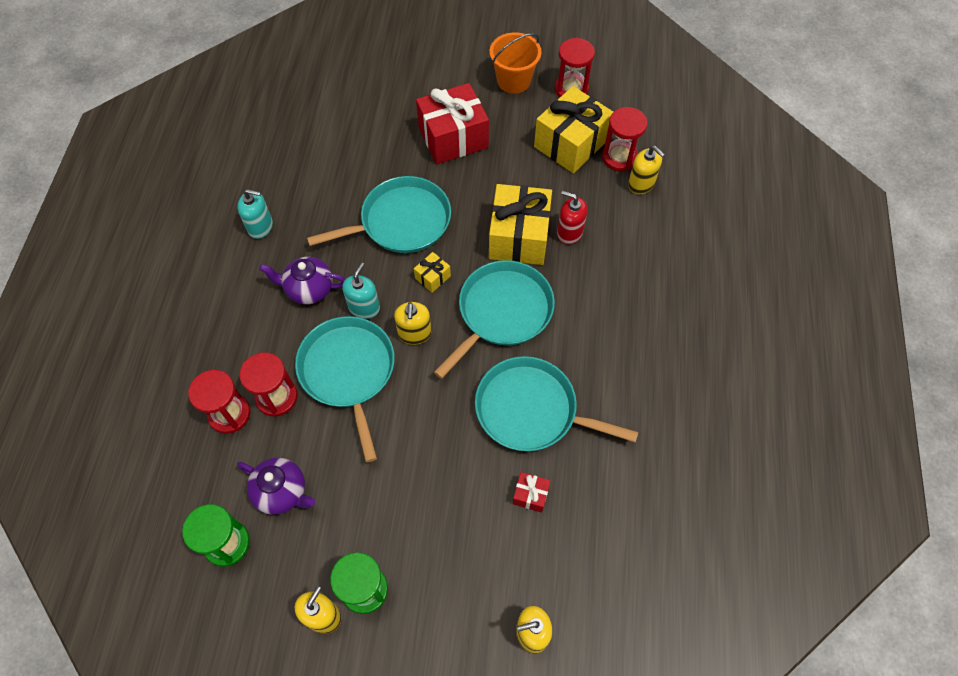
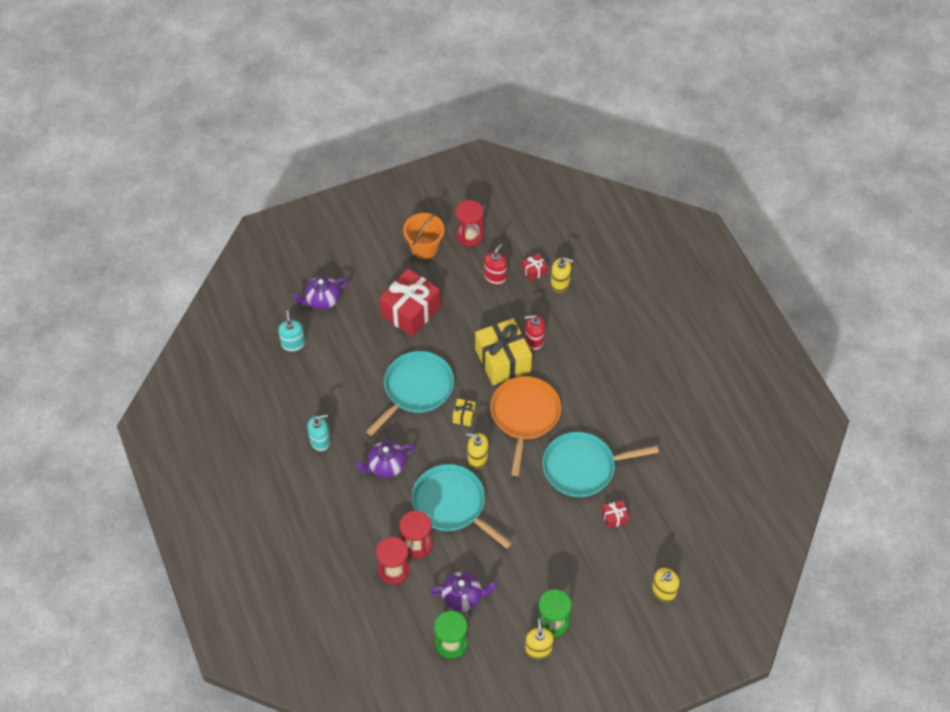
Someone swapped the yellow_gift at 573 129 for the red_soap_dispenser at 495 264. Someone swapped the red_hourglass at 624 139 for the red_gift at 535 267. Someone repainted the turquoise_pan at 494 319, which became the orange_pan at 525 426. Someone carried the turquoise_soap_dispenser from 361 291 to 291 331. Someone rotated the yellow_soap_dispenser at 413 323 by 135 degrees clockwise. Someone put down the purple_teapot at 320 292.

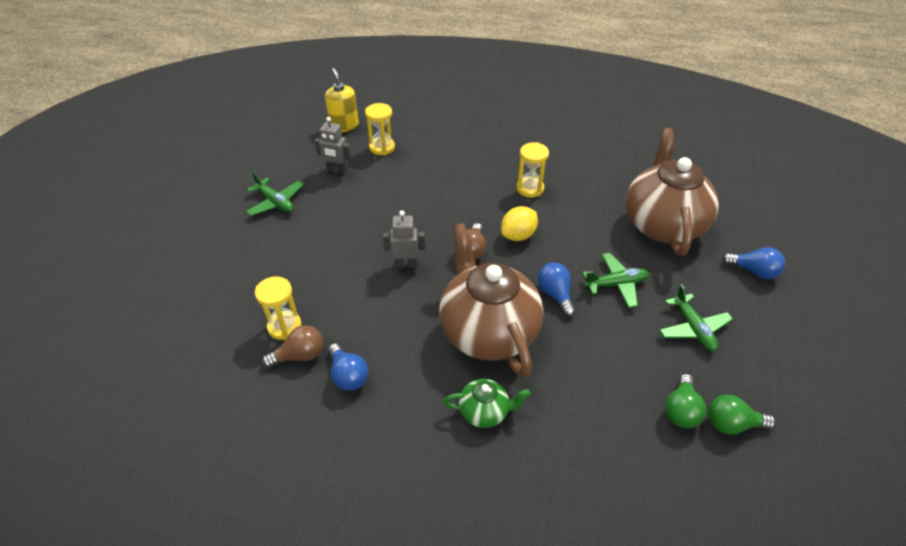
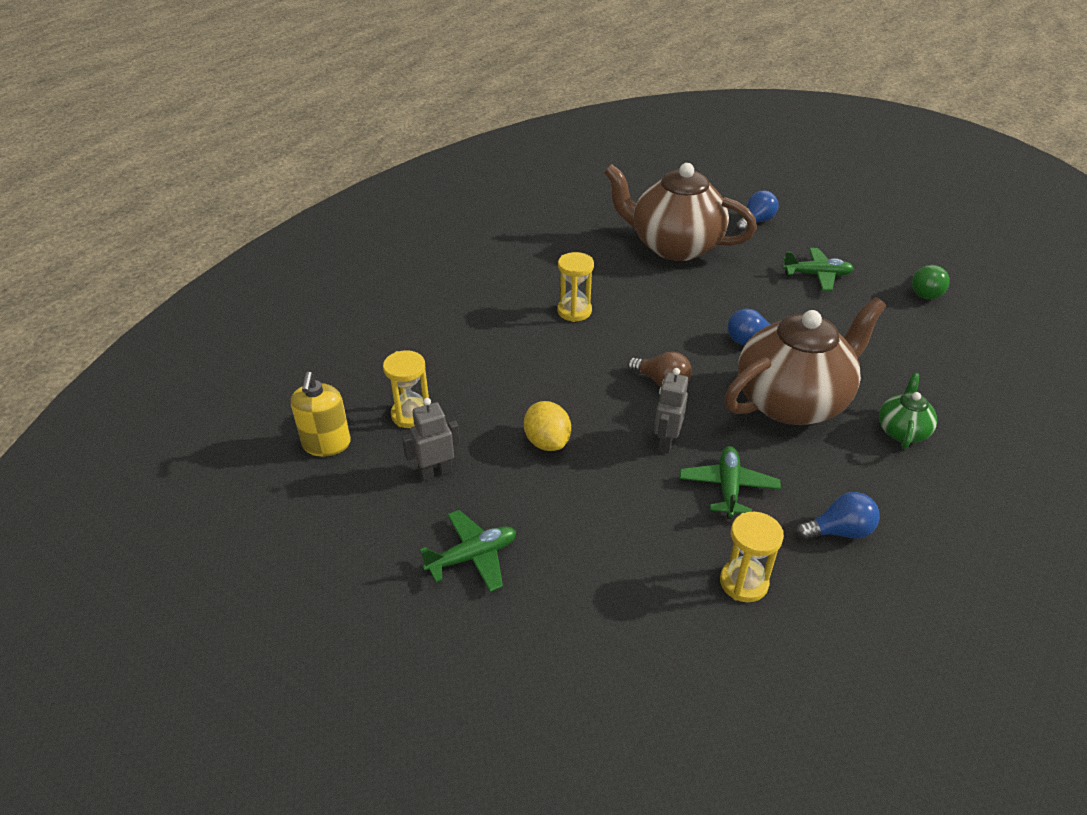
Someone rotated the yellow_soap_dispenser at 342 100 by 90 degrees counterclockwise. Someone rotated the grey_robot at 333 145 by 150 degrees counterclockwise. Someone carried the yellow_lemon from 519 223 to 547 426. Someone rotated the brown_teapot at 491 300 by 150 degrees clockwise. Someone carried the green_plane from 615 280 to 730 482. Someone took away the brown_light_bulb at 292 346. Someone took away the green_light_bulb at 685 401.

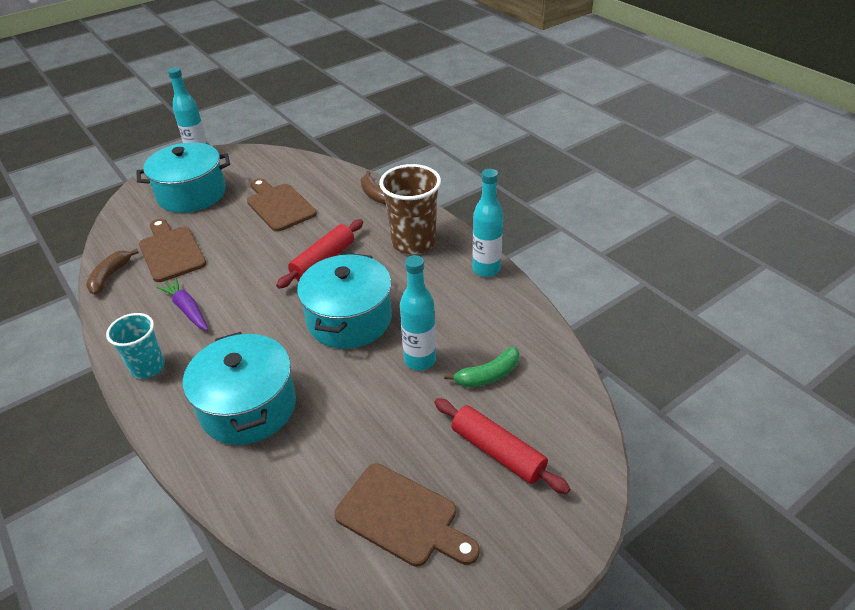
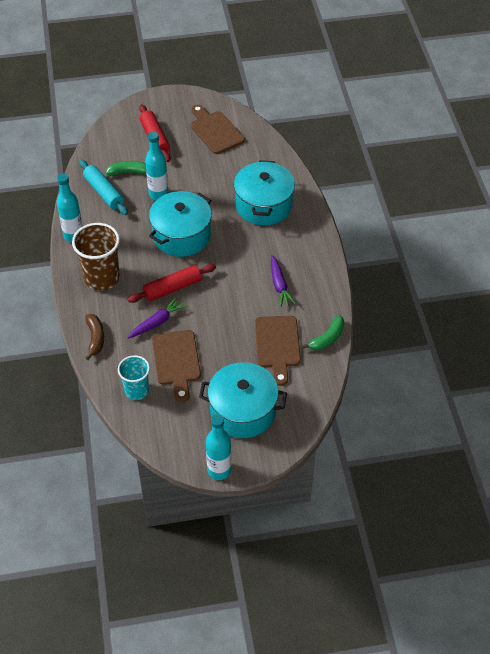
Someone repainted the brown_banana at 112 271, which became the green_banana at 323 332. Someone carried the turquoise_cup from 135 346 to 134 377. Someone put down the turquoise_rolling_pin at 103 187. Someone put down the purple_carrot at 157 318.

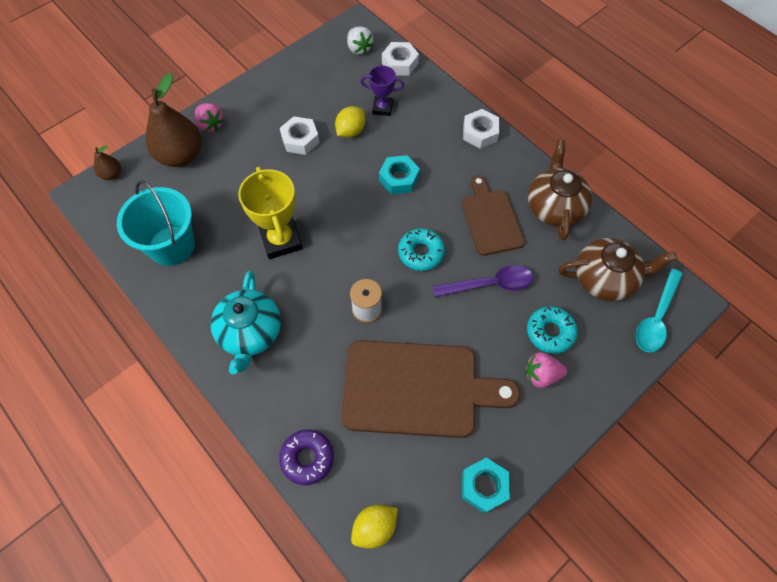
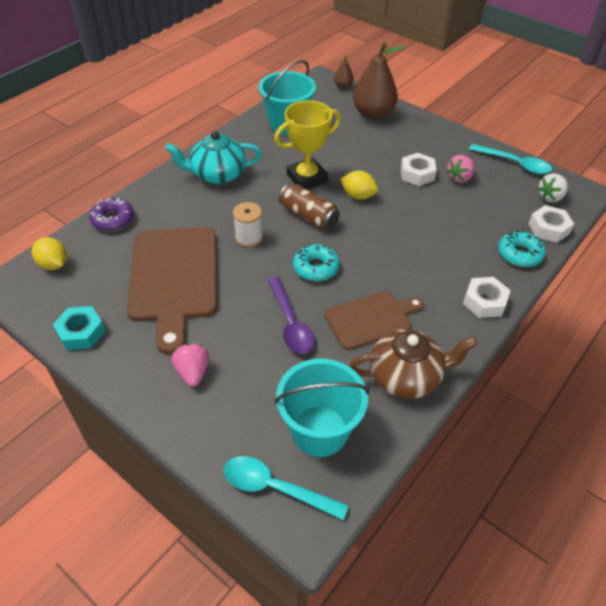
Someone took away the purple_trophy at 382 90. Someone carried the pink_strawberry from 210 117 to 460 169. Someone carried the yellow_lemon from 350 122 to 359 185. Someone took away the turquoise_nut at 399 175. Someone swapped the brown_teapot at 618 269 for the turquoise_bucket at 321 408. Someone carried the turquoise_donut from 552 330 to 522 248. Someone put down the turquoise_spoon at 510 159. Someone put down the brown_can at 309 206.

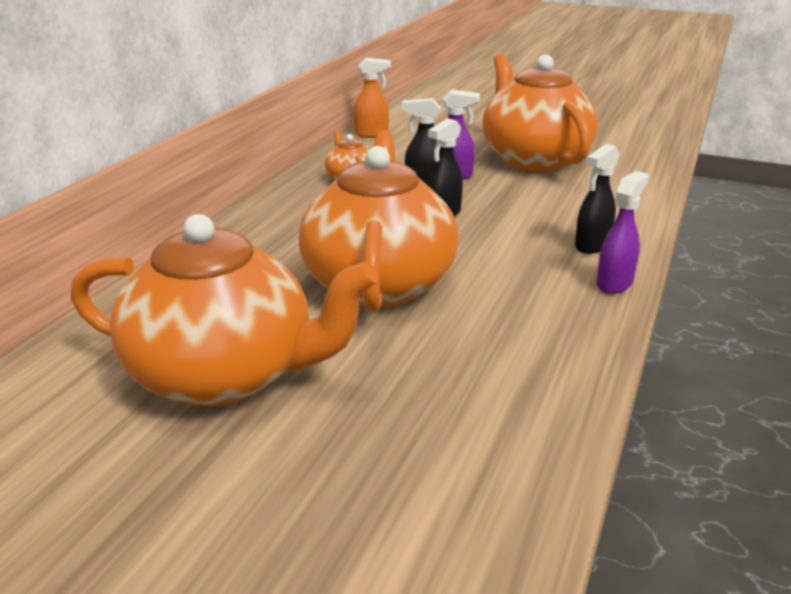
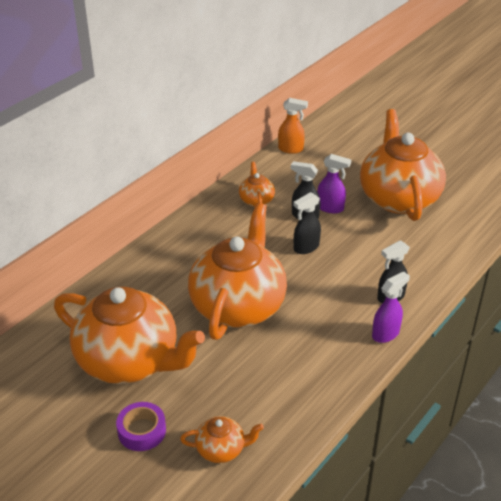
Someone put down the purple_tape at 141 426. Someone put down the orange_teapot at 222 439.

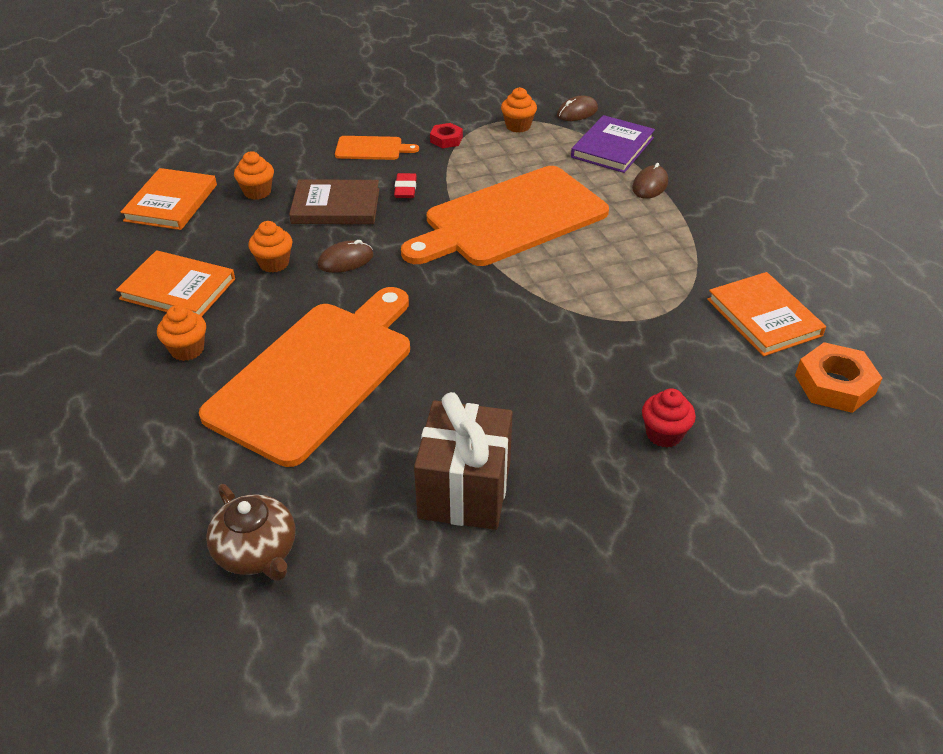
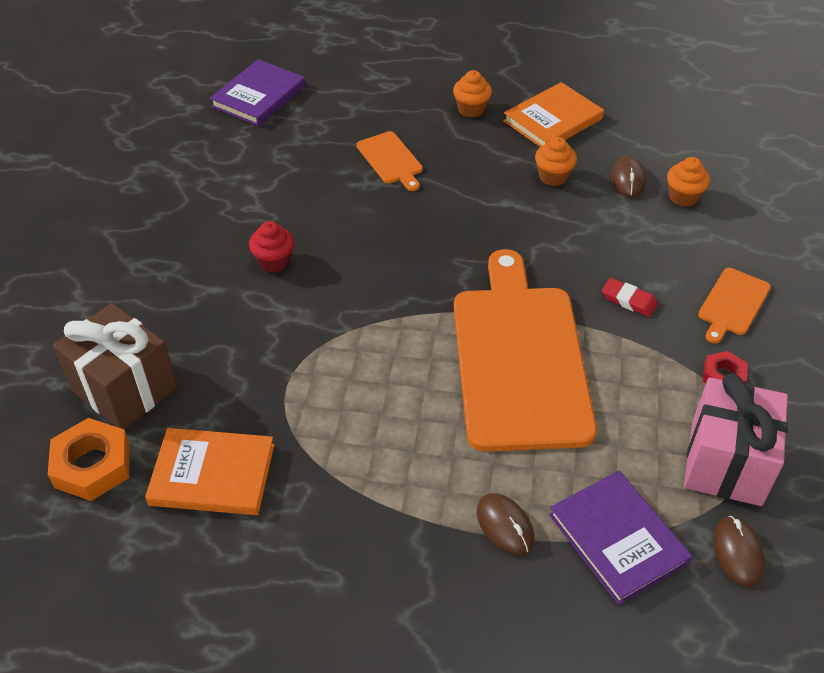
Someone swapped the orange_cupcake at 519 110 for the pink_gift at 736 439. Someone took away the orange_book at 168 199. Someone took away the brown_book at 334 201. Someone carried the brown_mouse from 346 256 to 628 176. Someone scaled the orange_cutting_board at 304 377 by 0.42. Someone carried the red_cupcake from 669 418 to 271 247. Someone carried the brown_gift from 463 461 to 115 366. Someone swapped the brown_teapot at 251 532 for the purple_book at 257 92.

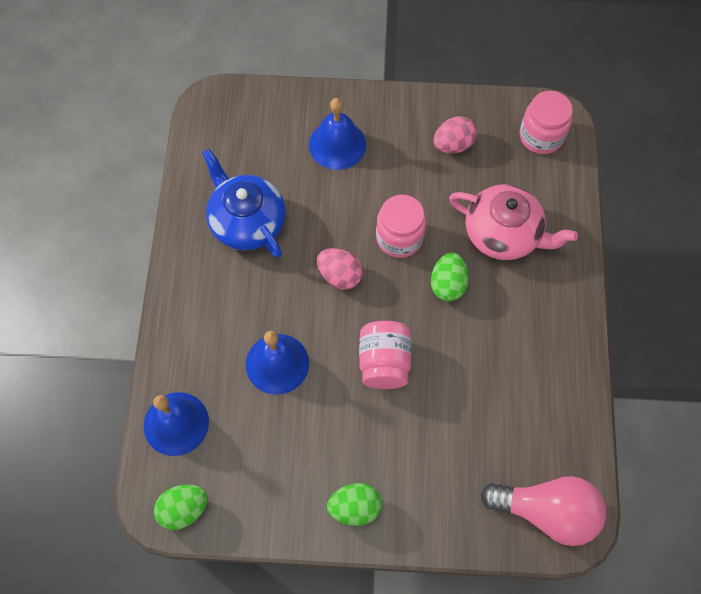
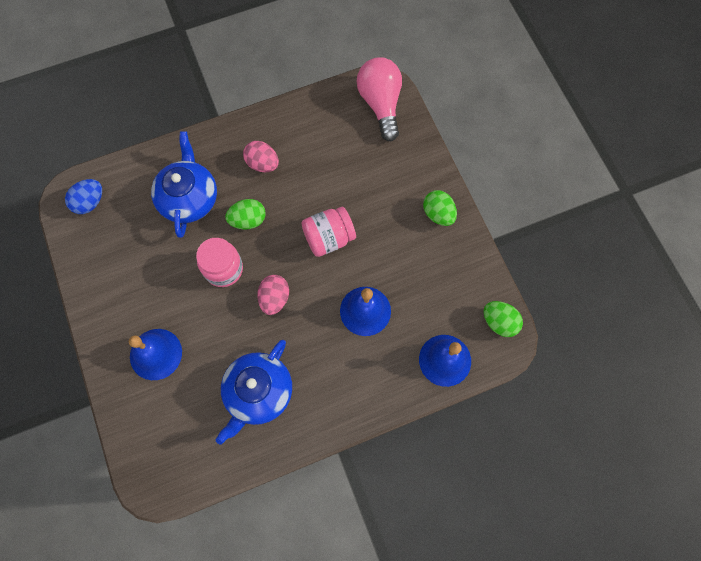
Someone swapped the pink_jar at 546 122 for the blue_egg at 83 196. Someone carried the pink_egg from 455 135 to 261 156. Someone repainted the pink_teapot at 513 222, which became the blue_teapot at 184 184.

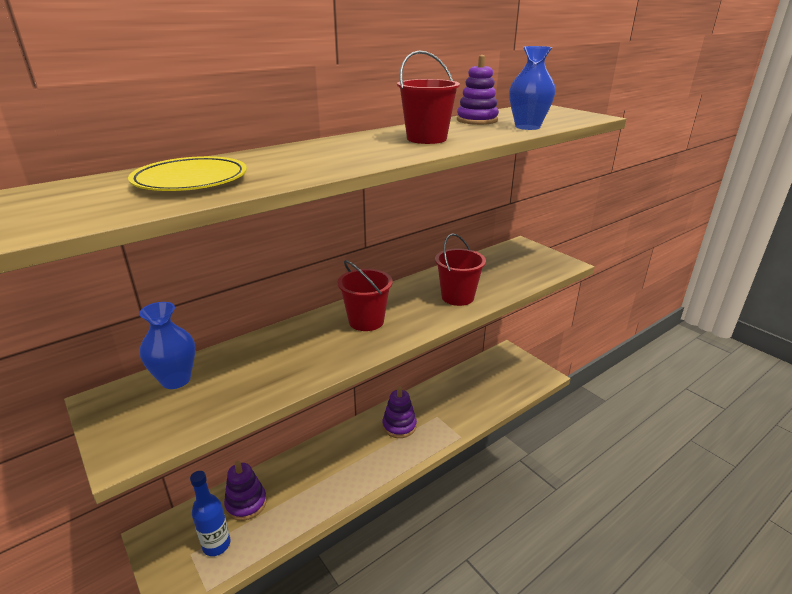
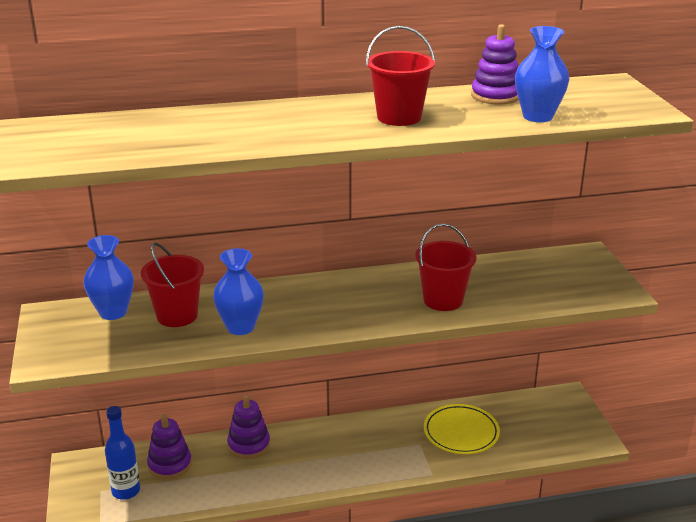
Someone carried the yellow_plate from 187 173 to 462 429. Someone carried the red_bucket from 365 295 to 172 285. Someone carried the purple_stacking_toy from 399 412 to 248 427. Someone put down the blue_vase at 238 291.

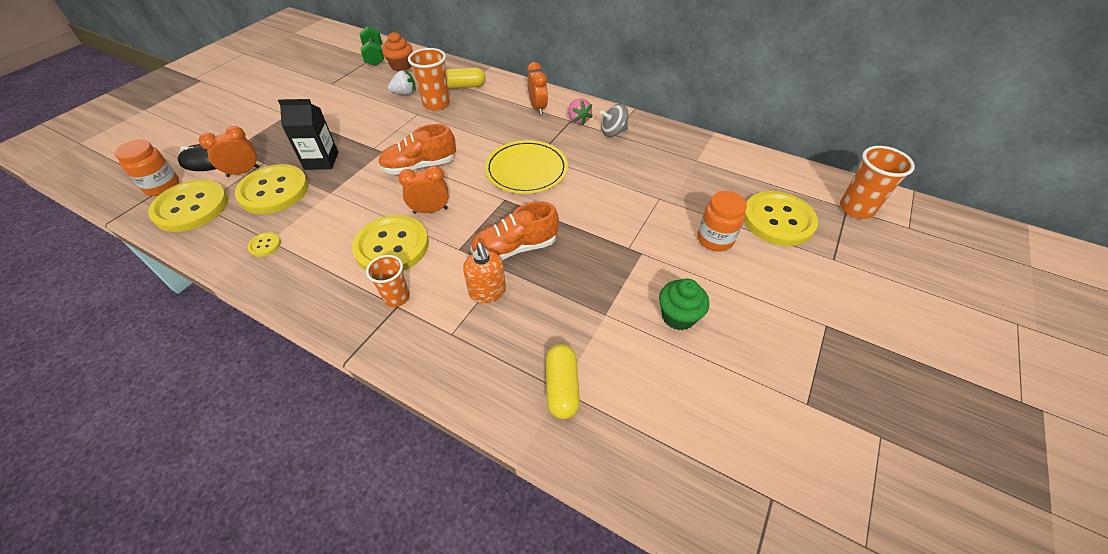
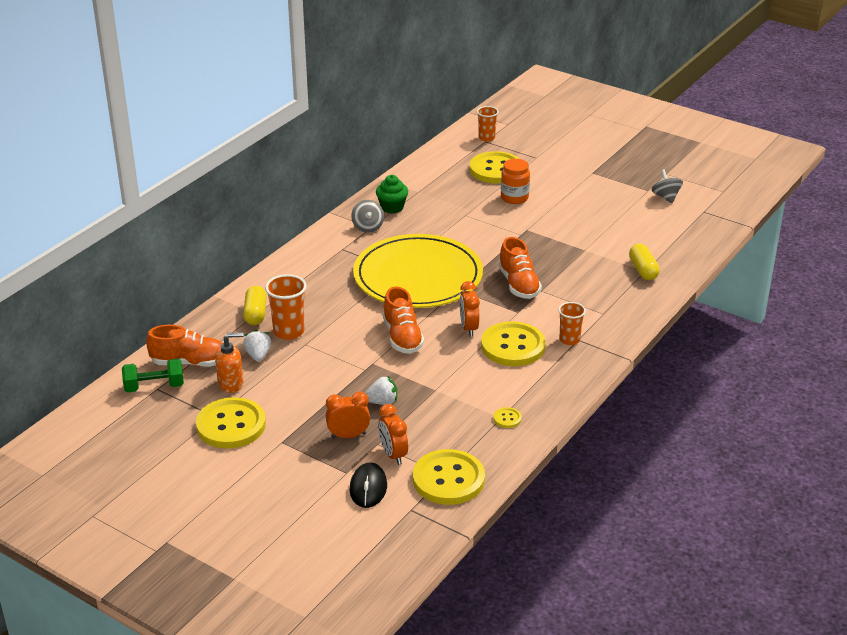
Someone swapped the orange_cupcake at 397 51 for the orange_shoe at 184 346. Someone carried the orange_clock from 537 88 to 348 415. Someone took away the pink_strawberry at 580 111. Someone swapped the black_carton at 308 134 for the white_strawberry at 381 390. Someone took away the orange_jar at 146 168. Someone scaled the yellow_plate at 526 167 by 1.65. Someone scaled the orange_cup at 877 182 by 0.66. Someone carried the yellow_button from 271 189 to 231 422. Someone carried the orange_soap_dispenser from 484 273 to 229 362. Someone carried the green_cupcake from 684 304 to 392 194. Someone rotated the yellow_capsule at 563 381 by 75 degrees clockwise. Someone put down the grey_spinning_top at 667 186.

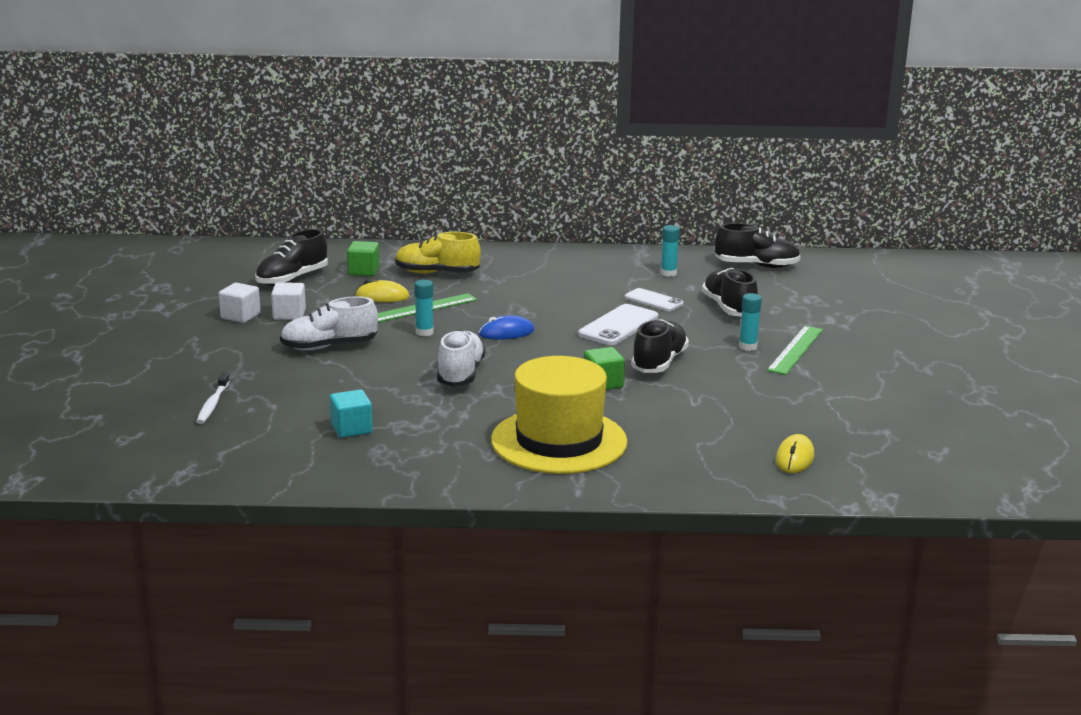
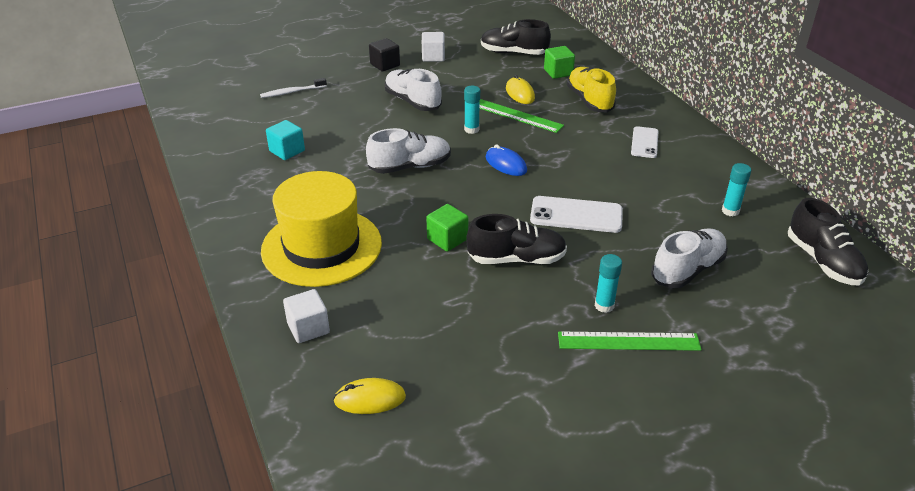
Someone repainted the black_shoe at 730 292, which became the white_shoe at 689 258. Someone carried the white_cube from 288 301 to 306 316. Someone carried the white_phone from 654 299 to 645 142. Someone put down the black_cube at 384 55.

